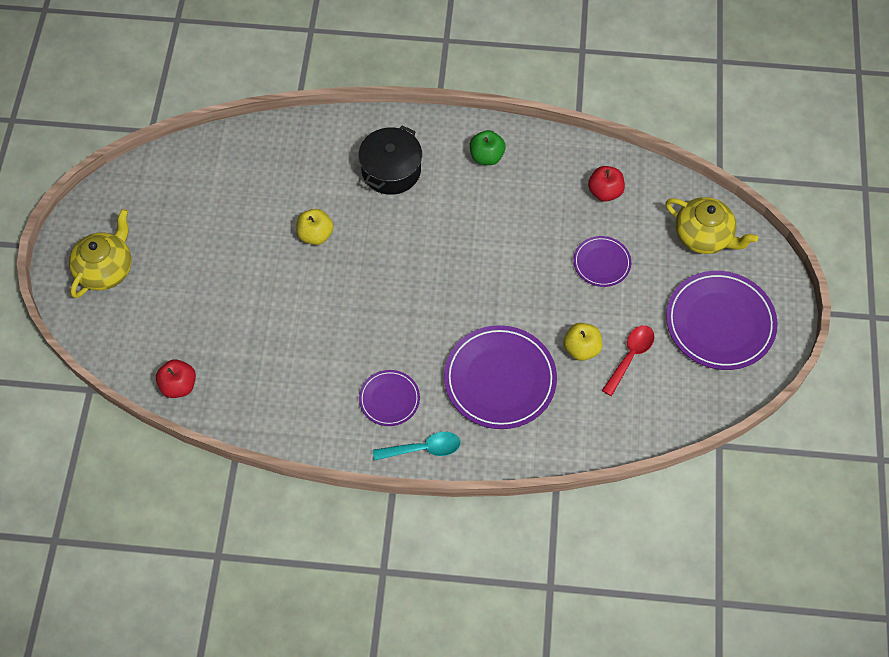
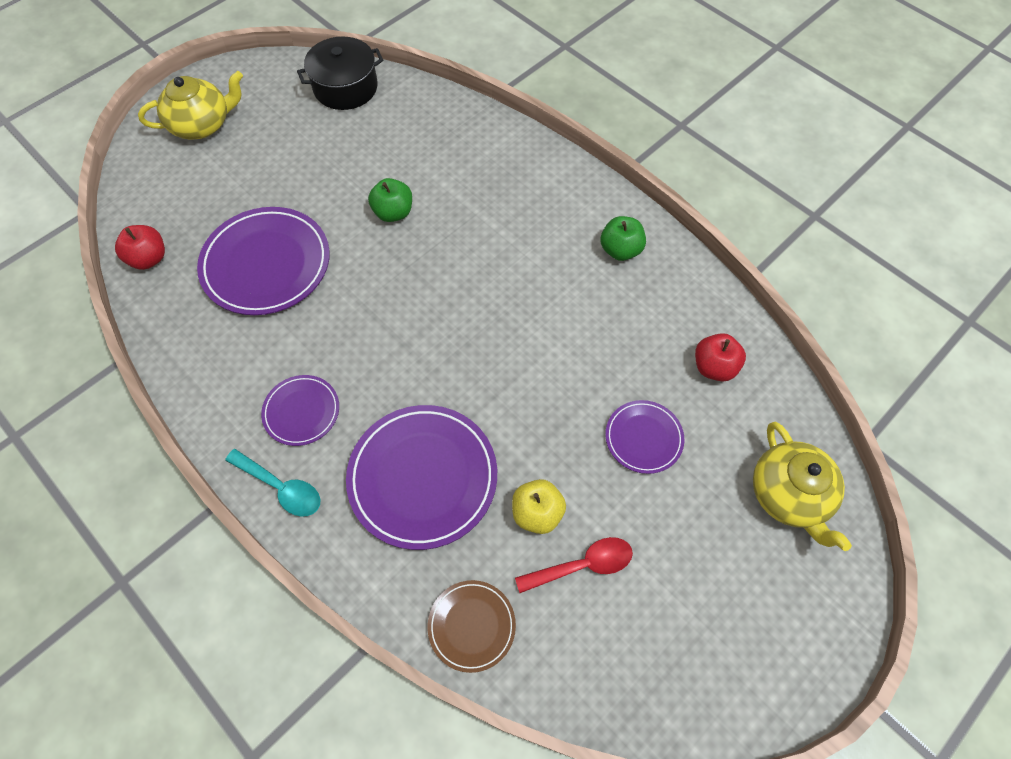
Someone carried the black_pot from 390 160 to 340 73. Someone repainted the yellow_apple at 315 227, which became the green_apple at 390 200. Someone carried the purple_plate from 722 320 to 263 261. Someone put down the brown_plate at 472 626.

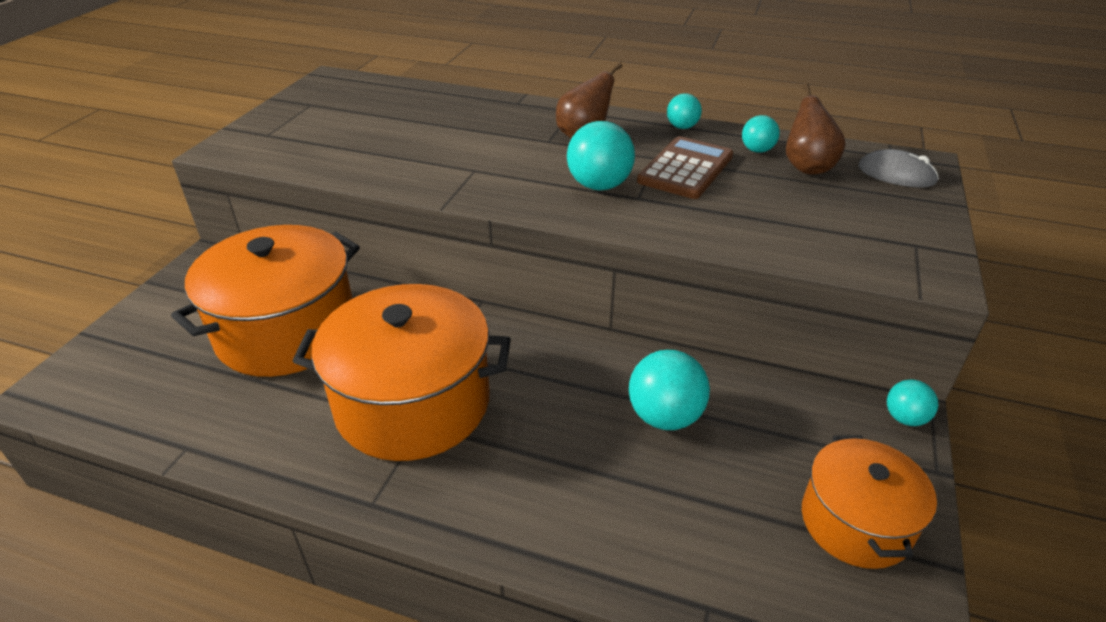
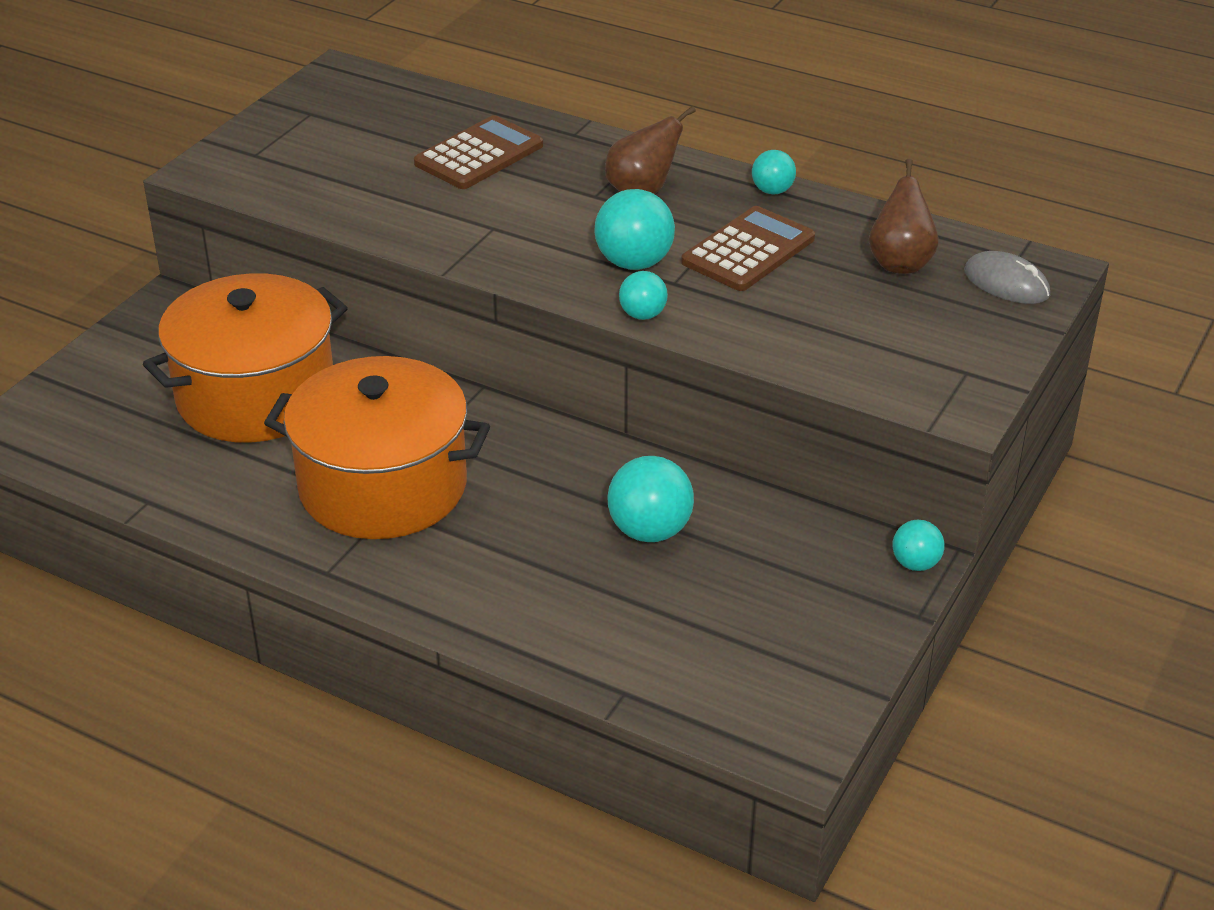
Someone carried the turquoise_ball from 761 134 to 643 295. Someone took away the orange_pot at 869 502. Someone put down the brown_calculator at 478 152.

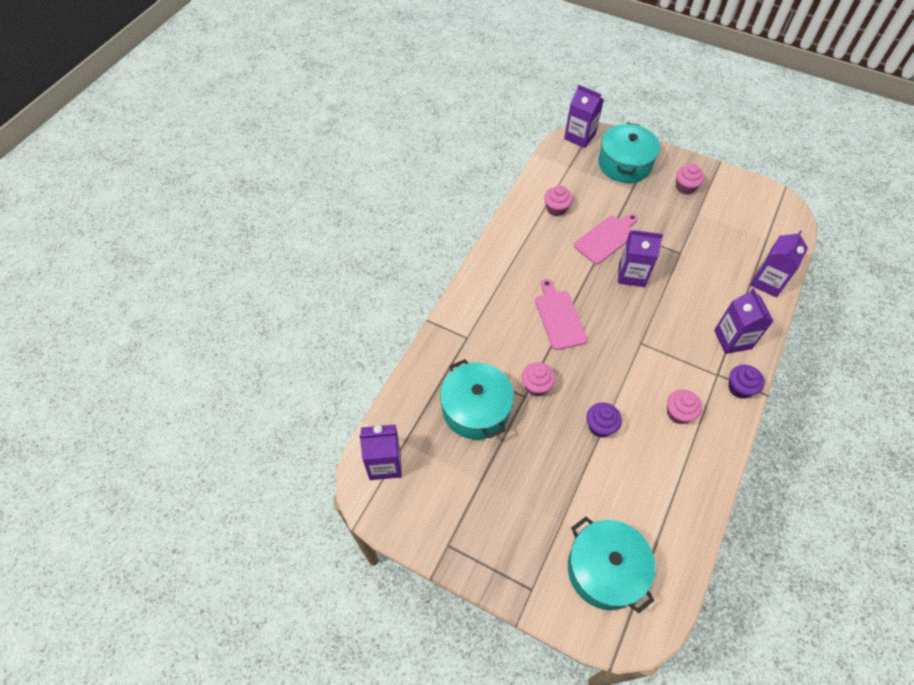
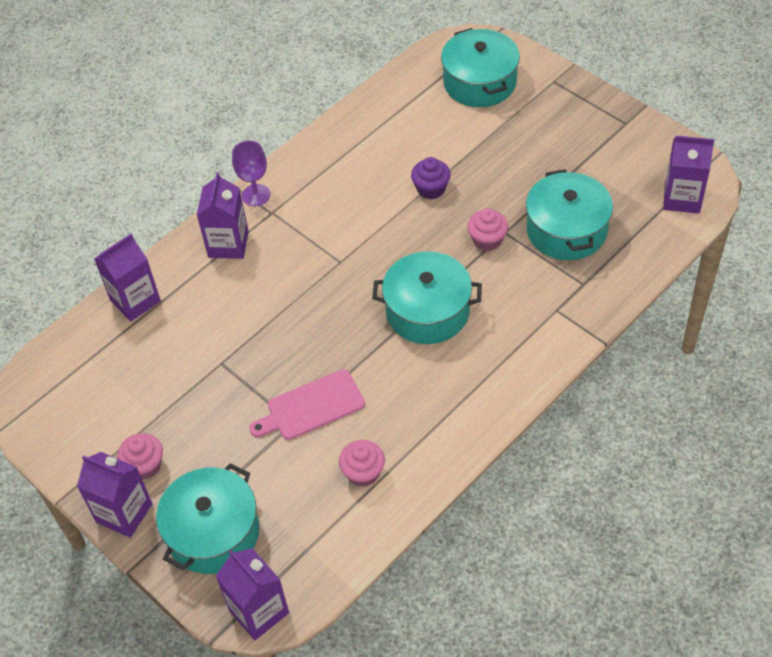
Someone carried the purple_carton from 640 258 to 114 495. Someone swapped the pink_cutting_board at 561 314 for the turquoise_pot at 427 297. Someone swapped the purple_cupcake at 746 382 for the purple_goblet at 251 173. Someone took away the pink_cupcake at 684 406.

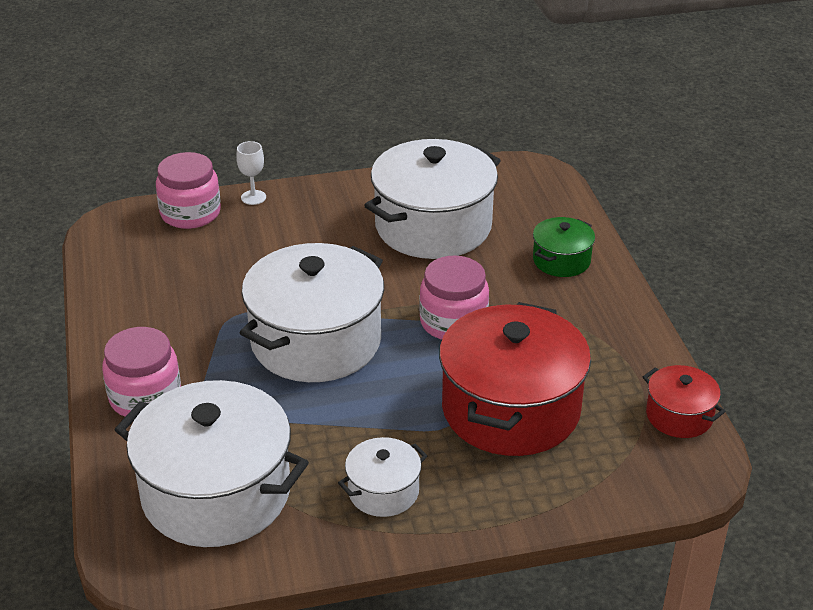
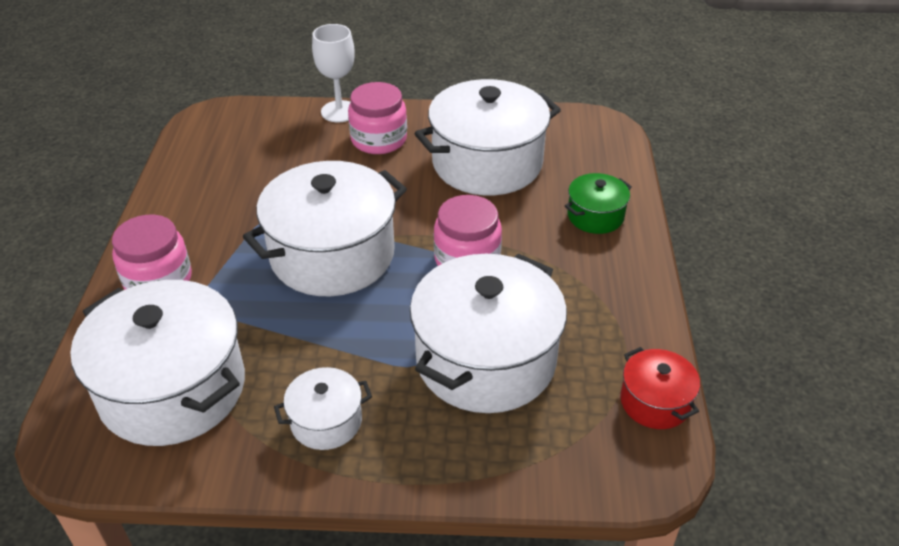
Someone scaled the white_goblet at 251 173 by 1.63. Someone carried the pink_jar from 188 190 to 377 118. Someone repainted the red_pot at 515 379, which became the white_pot at 488 333.

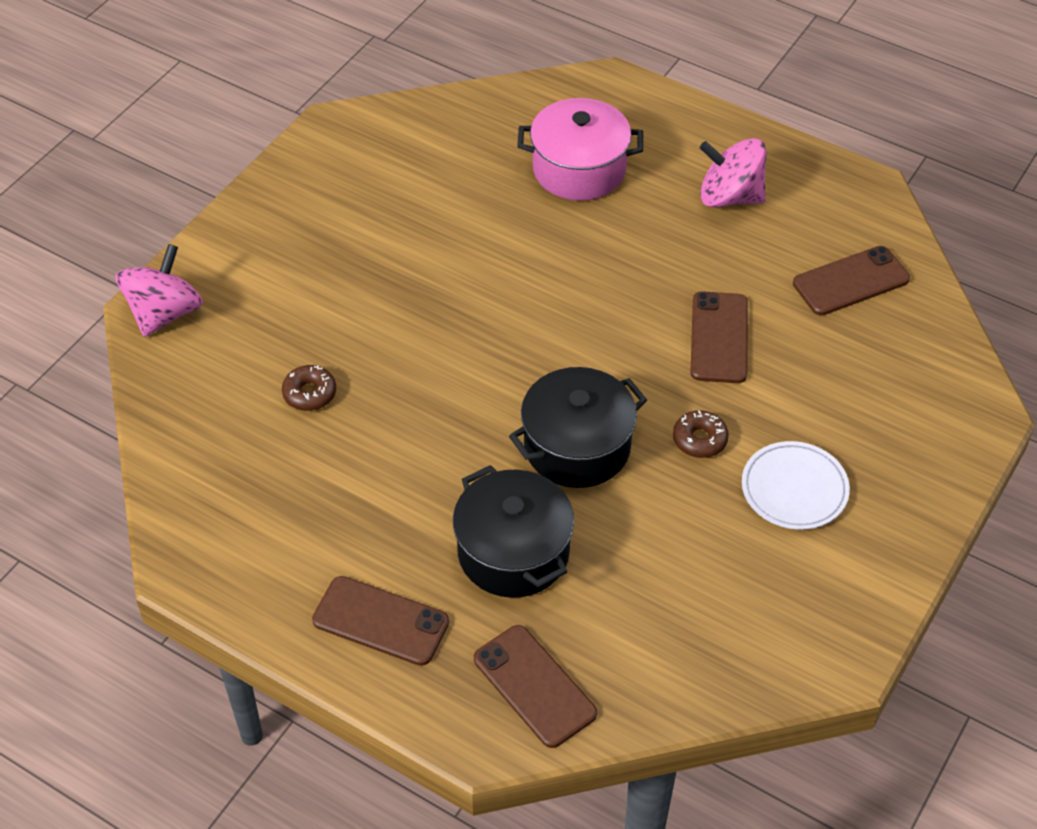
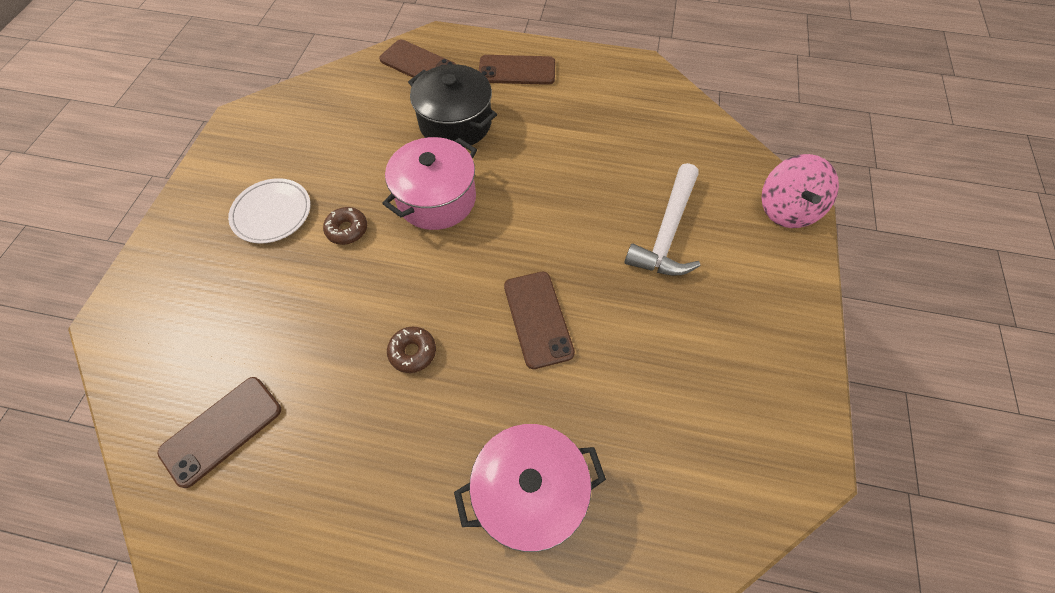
Someone took away the pink_spinning_top at 733 172. Someone carried the brown_phone from 719 337 to 539 320. Someone carried the brown_donut from 309 388 to 411 350. Someone repainted the black_pot at 578 427, which became the pink_pot at 429 183. Someone put down the white_hammer at 662 219.

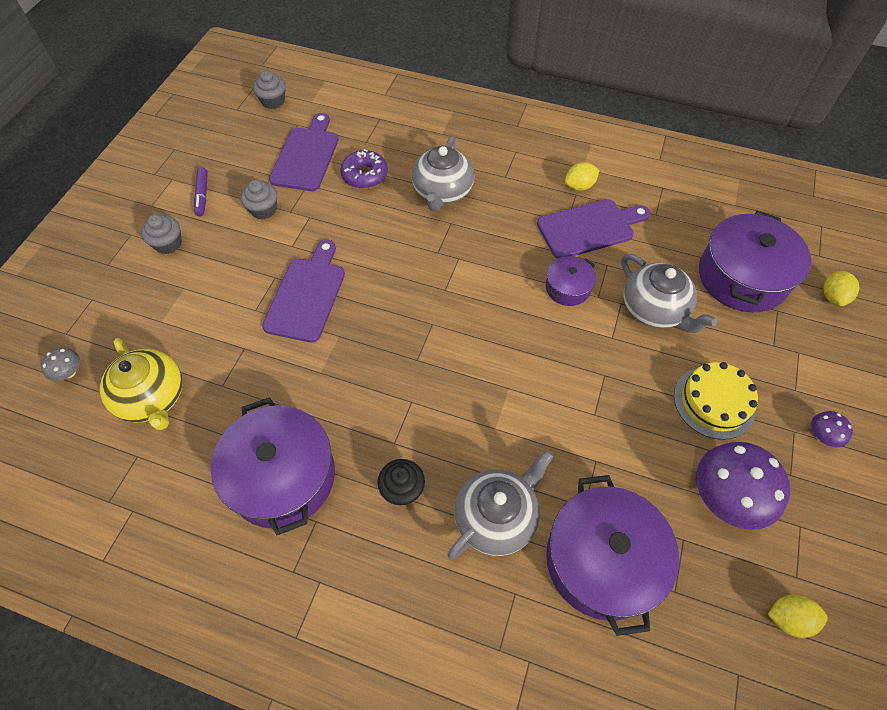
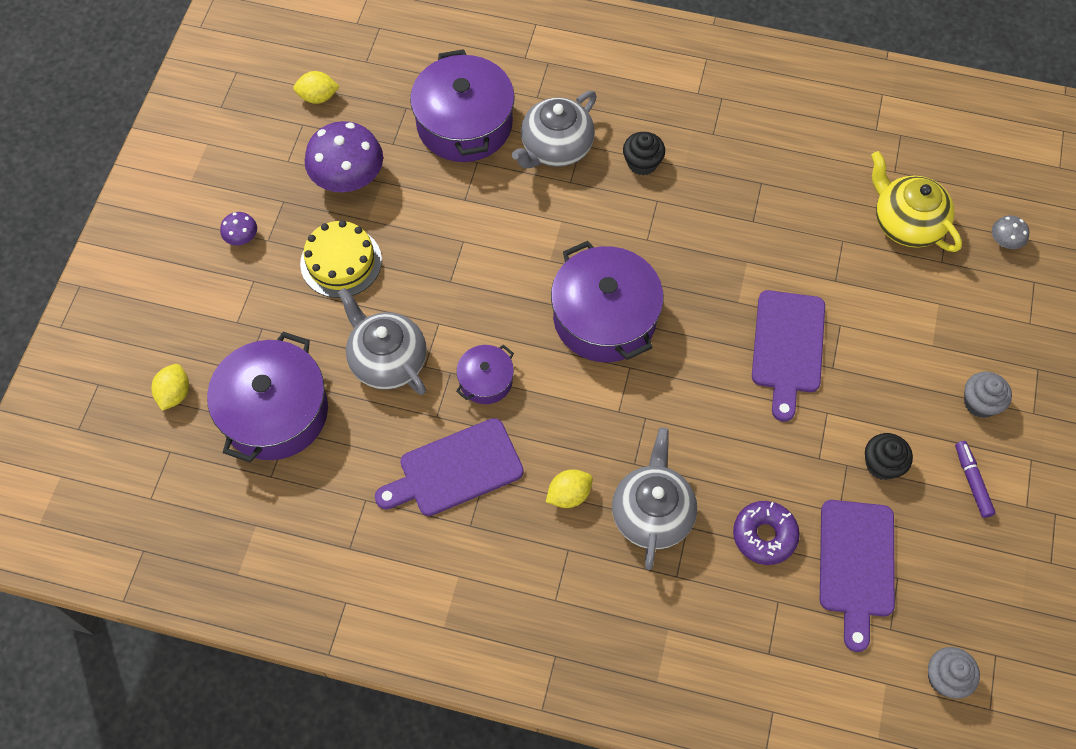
Someone carried the yellow_lemon from 582 176 to 569 488. Someone repainted the grey_cupcake at 259 200, which became the black_cupcake at 889 456. Someone carried the purple_pot from 273 466 to 607 301.

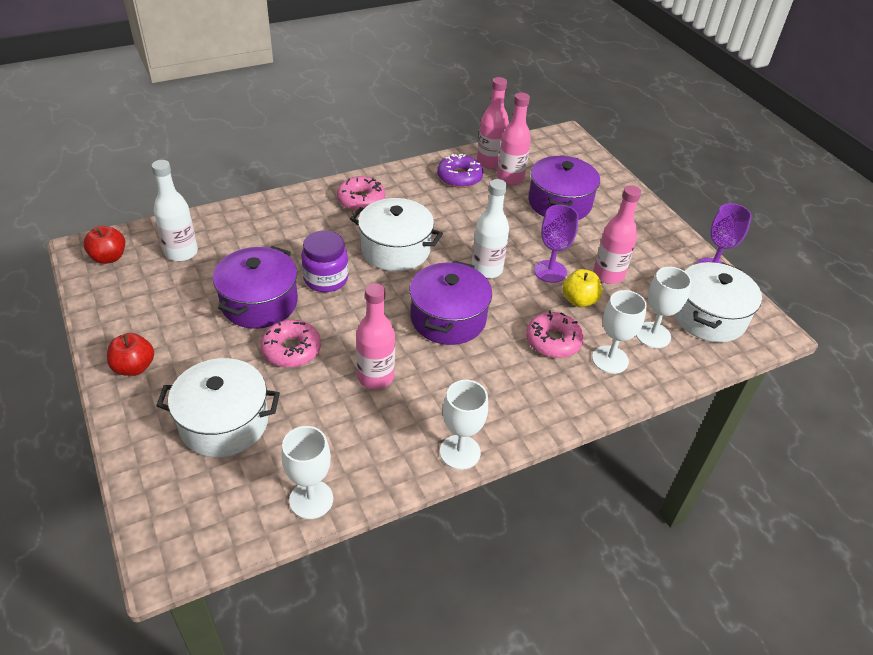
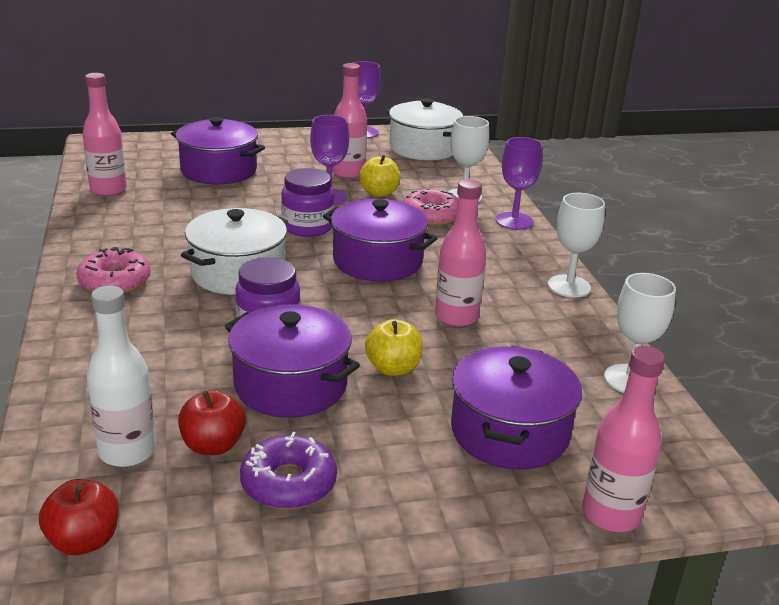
Someone carried the pink_bottle from 514 138 to 623 439. Someone carried the purple_donut from 460 171 to 288 470. Someone swapped the white_bottle at 490 229 for the purple_jar at 308 202. Someone took away the white_goblet at 664 307. Someone swapped the pink_donut at 291 344 for the yellow_apple at 394 347. Someone carried the red_apple from 130 354 to 212 422. Someone repainted the white_pot at 218 407, which became the purple_pot at 516 408. Someone put down the purple_goblet at 519 183.

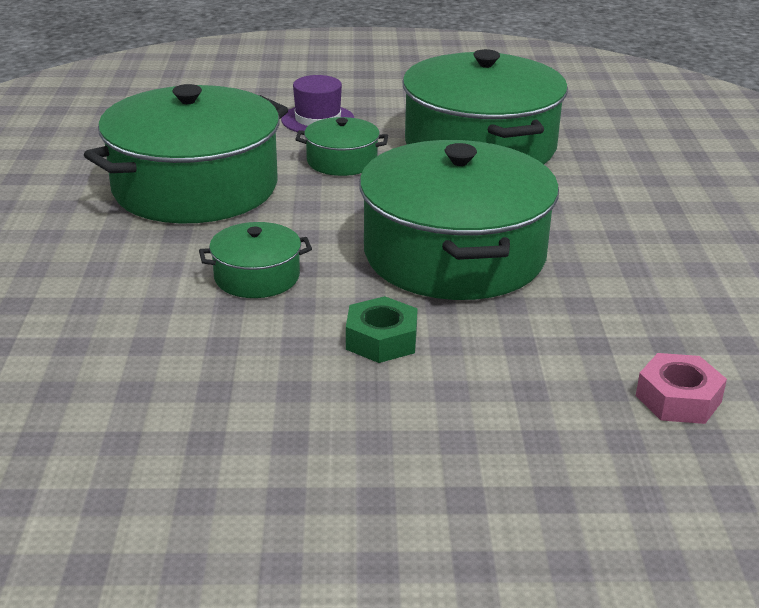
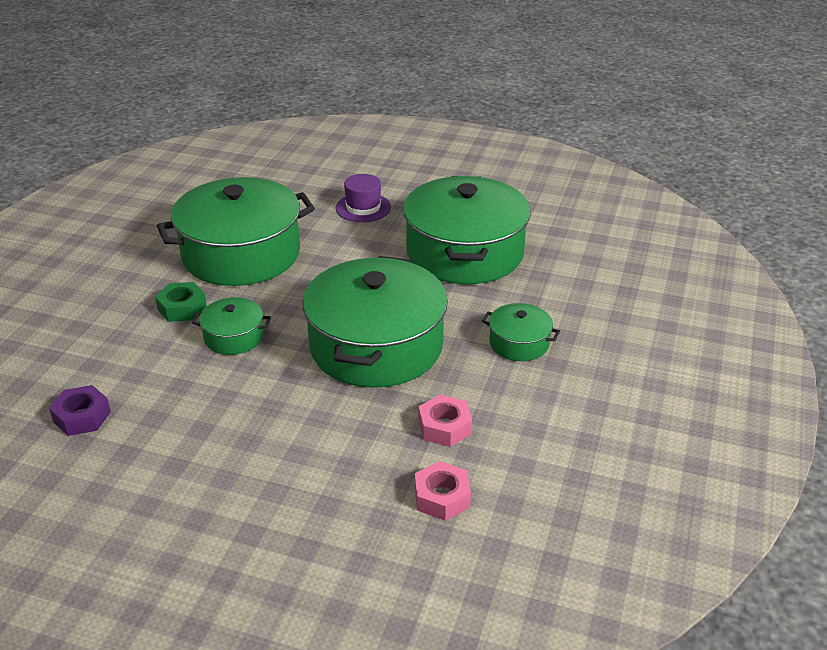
Someone carried the green_pot from 341 146 to 521 332. Someone carried the green_nut from 382 329 to 181 302. Someone put down the purple_nut at 80 410. Someone put down the pink_nut at 445 421.

